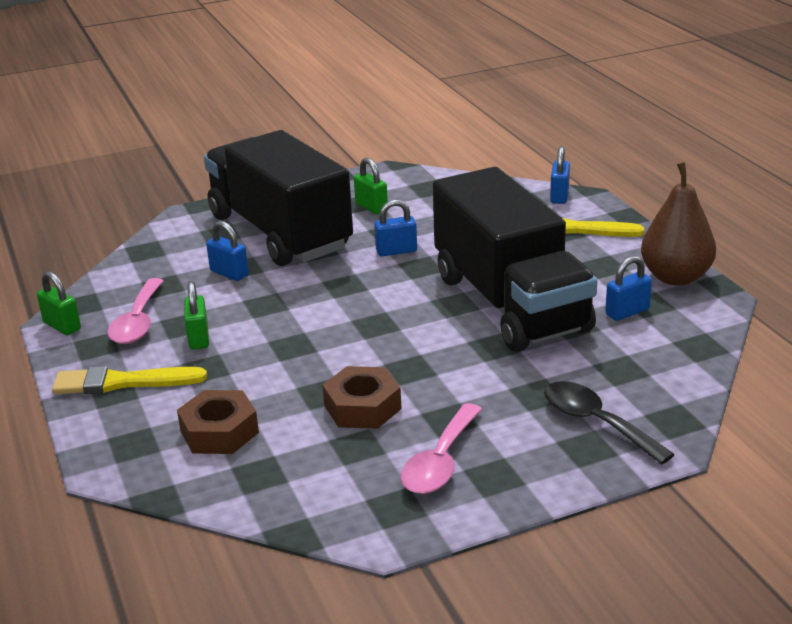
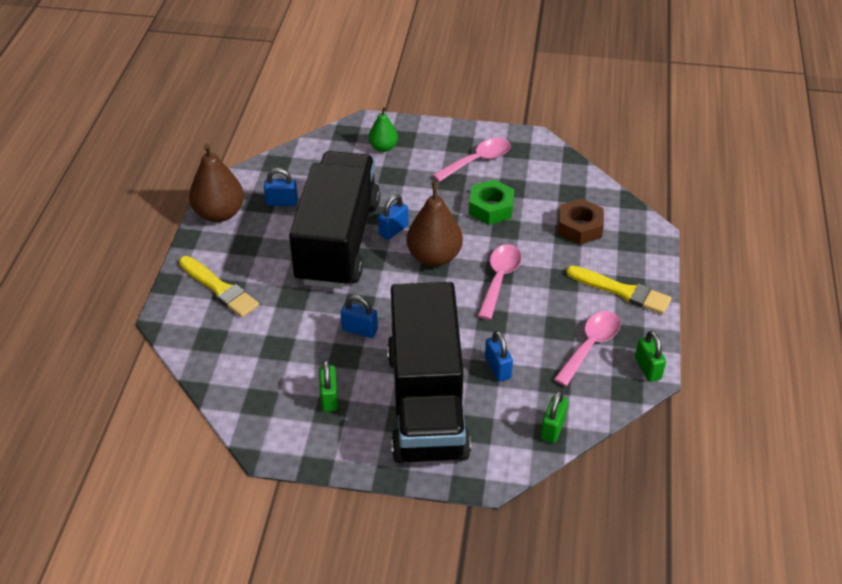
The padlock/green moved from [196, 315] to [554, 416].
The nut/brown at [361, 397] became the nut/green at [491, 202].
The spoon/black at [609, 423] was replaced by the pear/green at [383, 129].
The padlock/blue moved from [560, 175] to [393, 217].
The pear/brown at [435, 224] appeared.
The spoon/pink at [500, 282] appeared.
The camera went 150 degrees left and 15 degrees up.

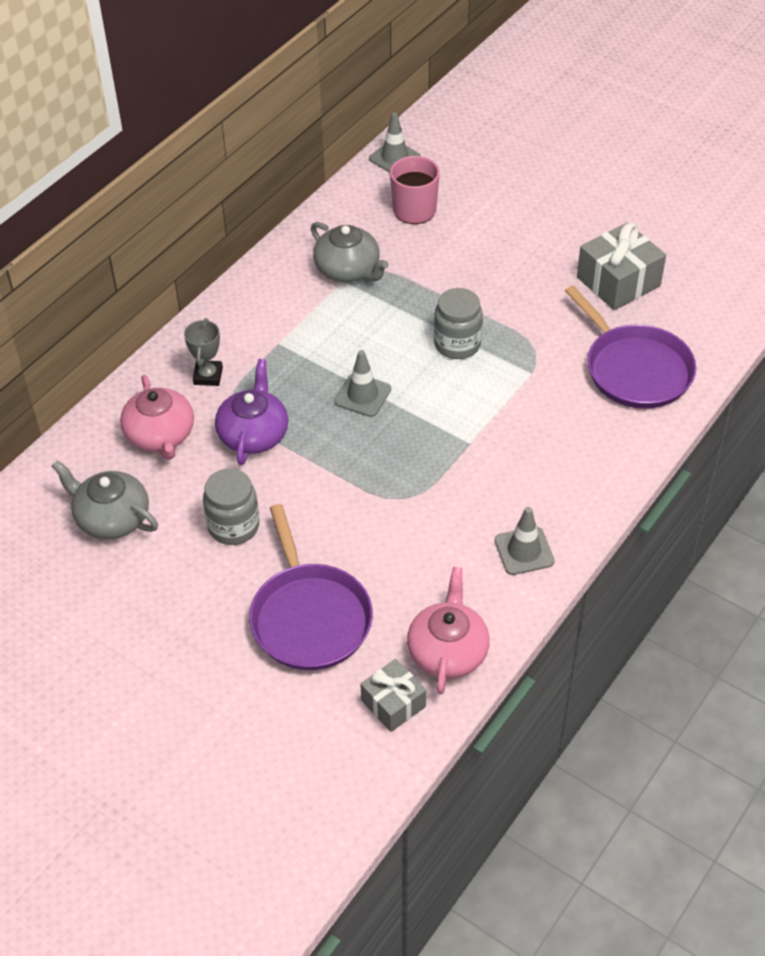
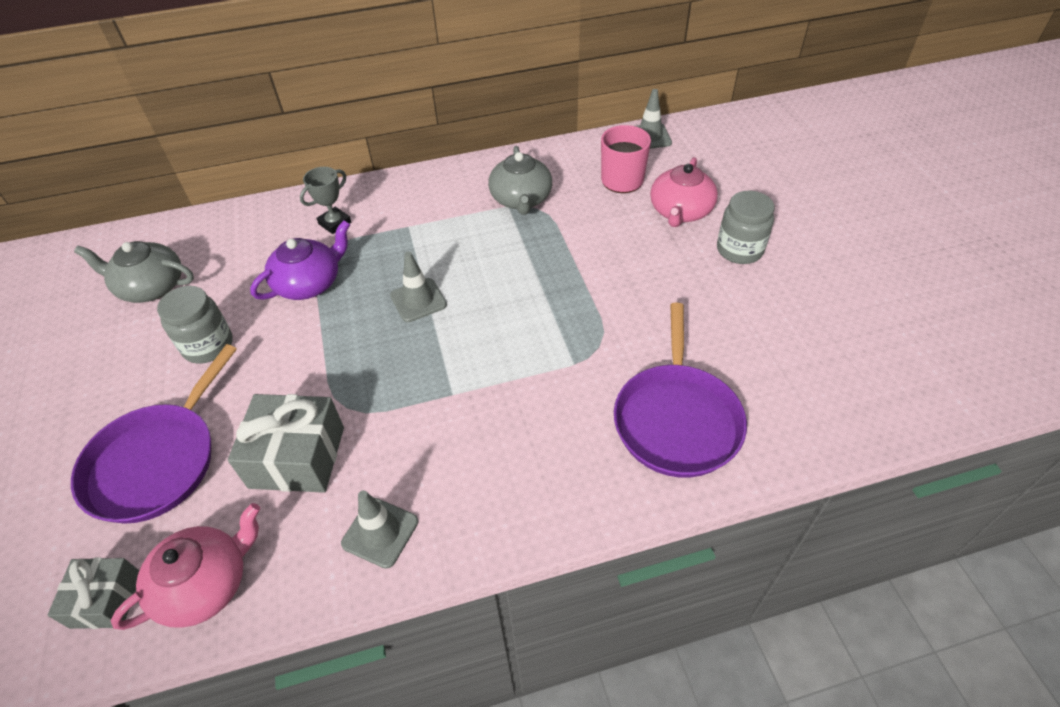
The teapot/grey at [105, 499] turned 60 degrees counterclockwise.
The teapot/pink moved from [157, 417] to [684, 192].
The jar/grey moved from [458, 323] to [746, 227].
The gift/grey moved from [621, 266] to [286, 443].
The camera went 40 degrees right and 0 degrees up.

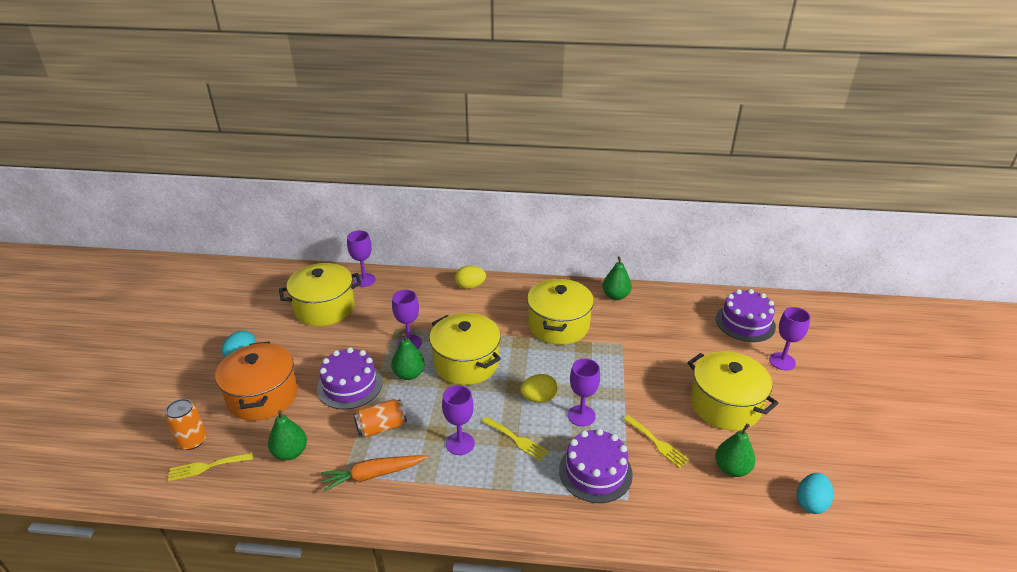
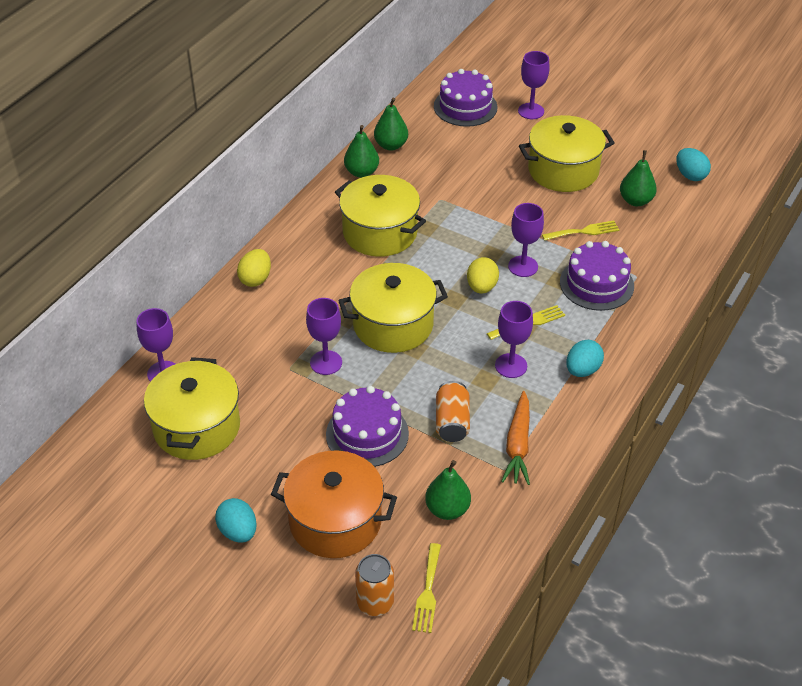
The pear/green moved from [408, 356] to [391, 124].
The egg/turquoise at [585, 358] appeared.
The camera went 65 degrees left and 10 degrees up.

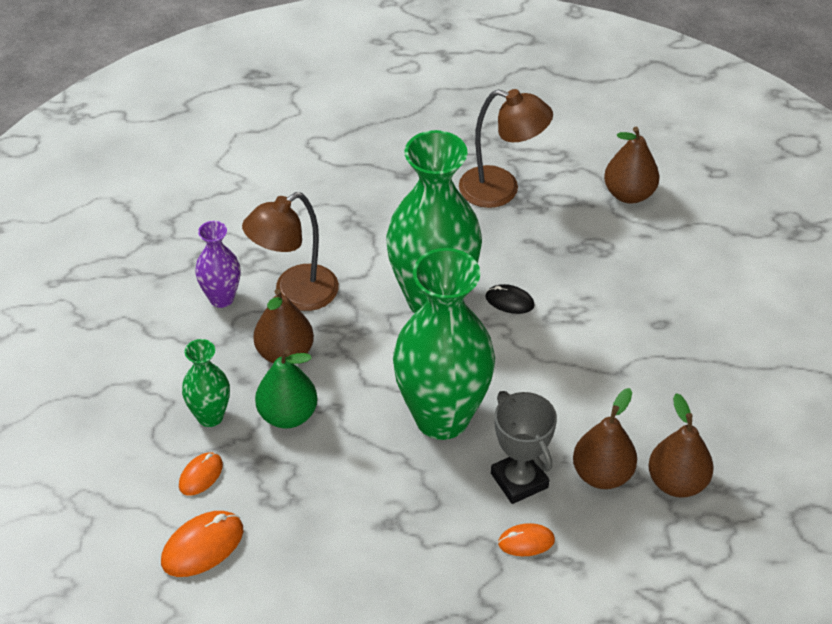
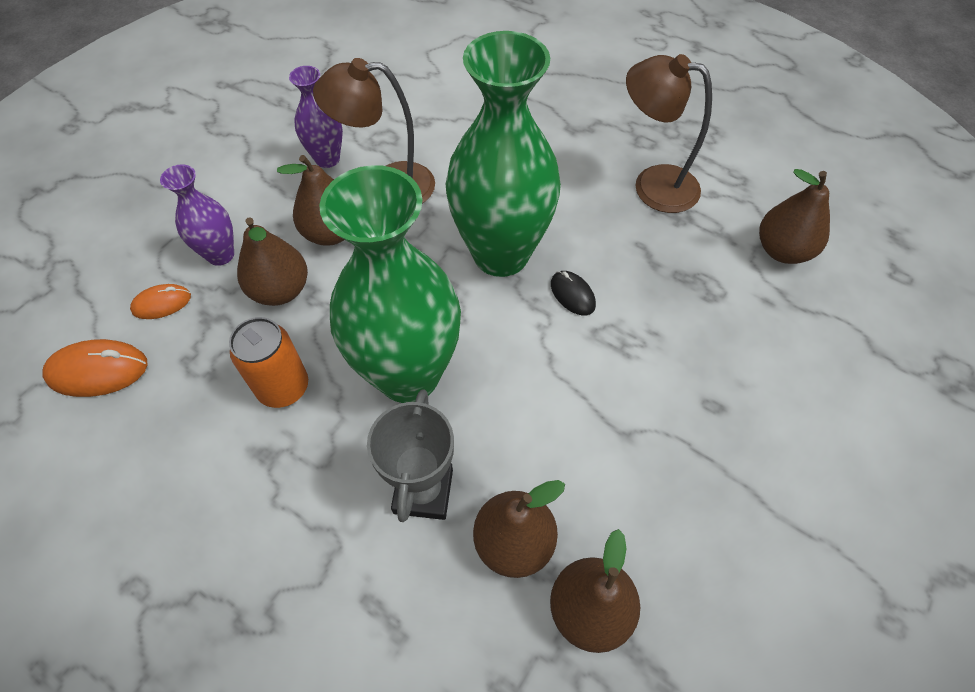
The vase/green at [206, 383] became the vase/purple at [197, 215].
The pear/green at [286, 388] became the pear/brown at [272, 261].
The lamp/brown at [506, 148] turned 150 degrees clockwise.
The mouse/orange at [526, 539] disappeared.
The can/orange at [268, 362] appeared.
The camera went 35 degrees right and 10 degrees up.

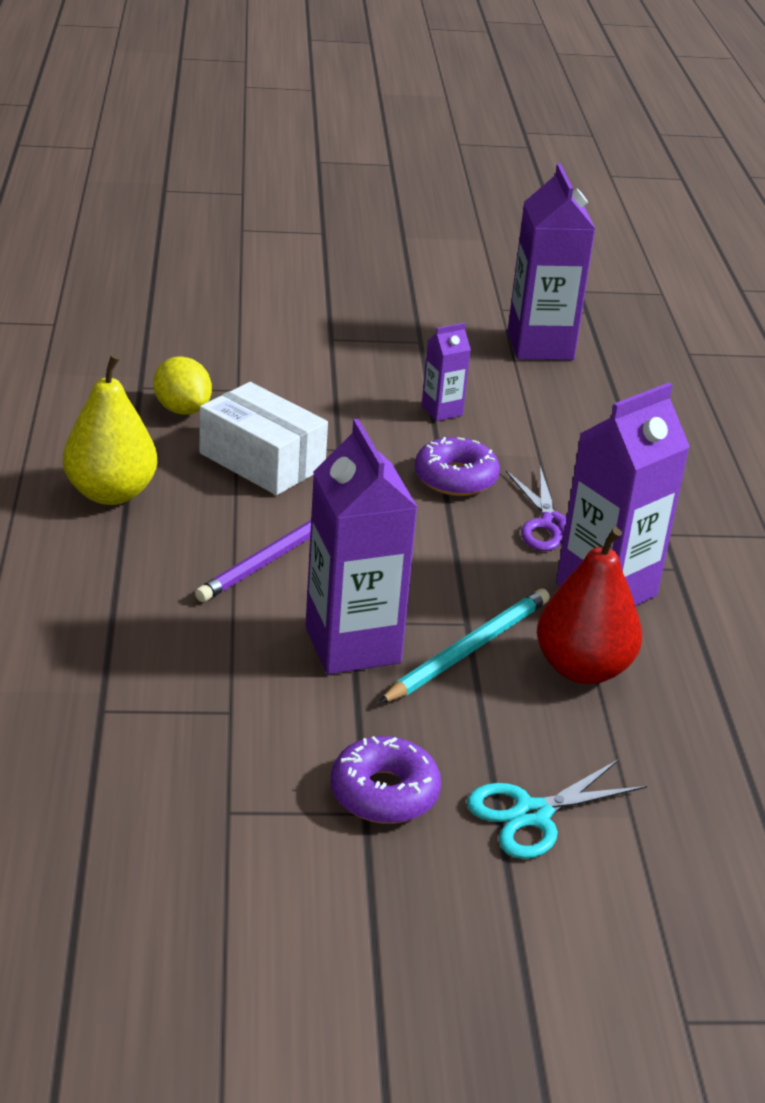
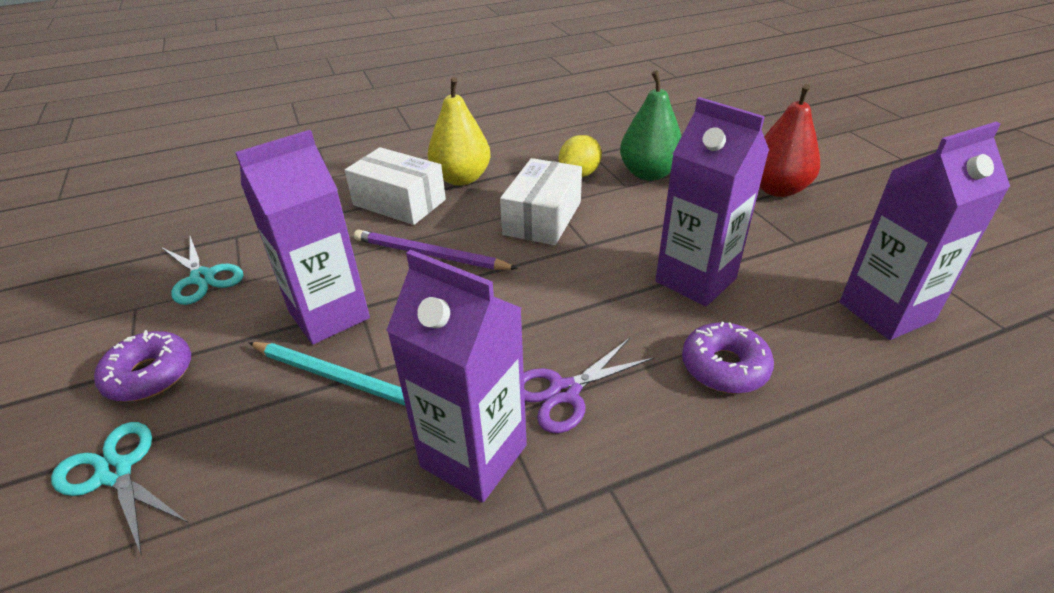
The donut/purple moved from [457, 466] to [728, 358].
The carton/purple at [446, 372] changed to 2.02 times the size.
The pear/red moved from [589, 605] to [789, 140].
The scissors/turquoise at [202, 270] appeared.
The box/white at [395, 186] appeared.
The pear/green at [651, 125] appeared.
The camera went 75 degrees right and 5 degrees up.

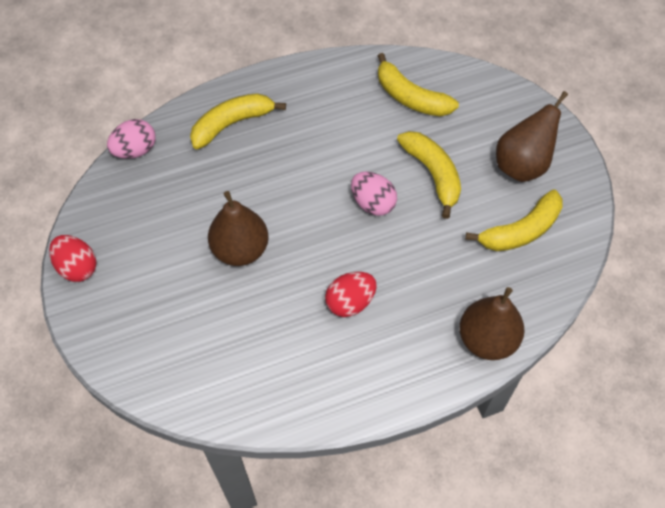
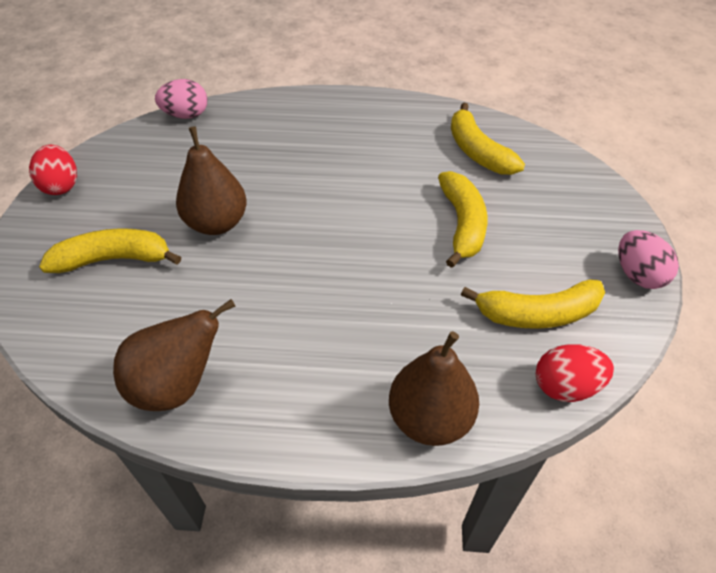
The banana/yellow moved from [238, 121] to [110, 250].
The egg/red moved from [351, 294] to [575, 373].
The egg/pink moved from [374, 194] to [648, 259].
The pear/brown moved from [532, 136] to [174, 355].
The camera went 25 degrees right and 10 degrees down.

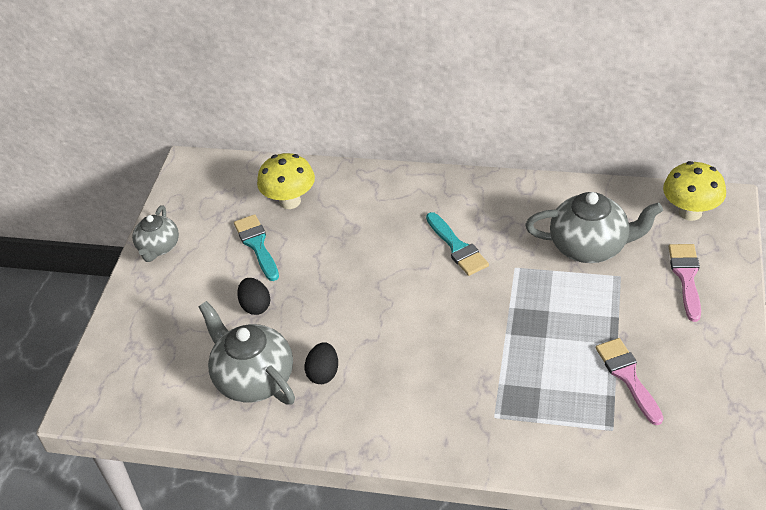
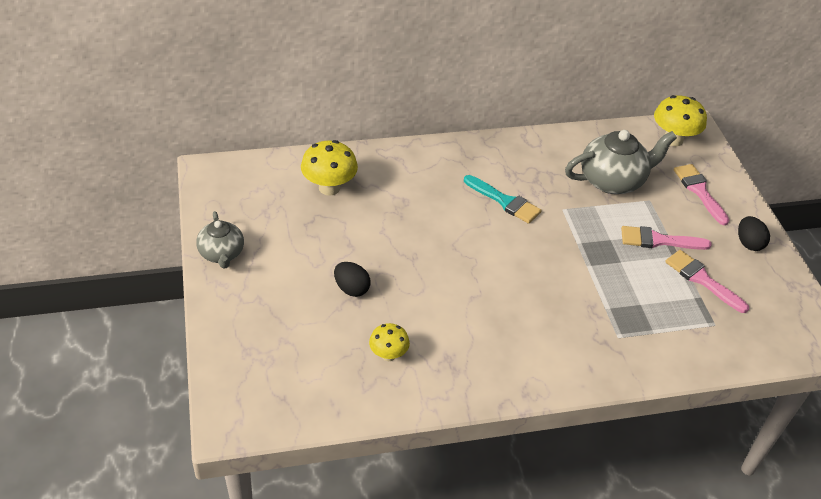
The teapot/grey at [247, 353] was replaced by the mushroom/yellow at [389, 342].
The brush/turquoise at [256, 247] disappeared.
The egg/black moved from [321, 363] to [754, 233].
The brush/pink at [666, 238] appeared.
The camera went 30 degrees left and 0 degrees up.

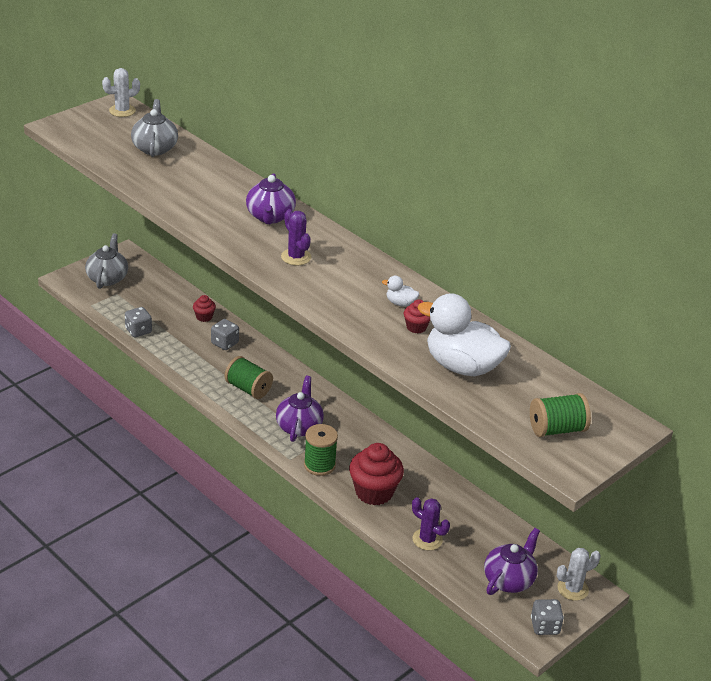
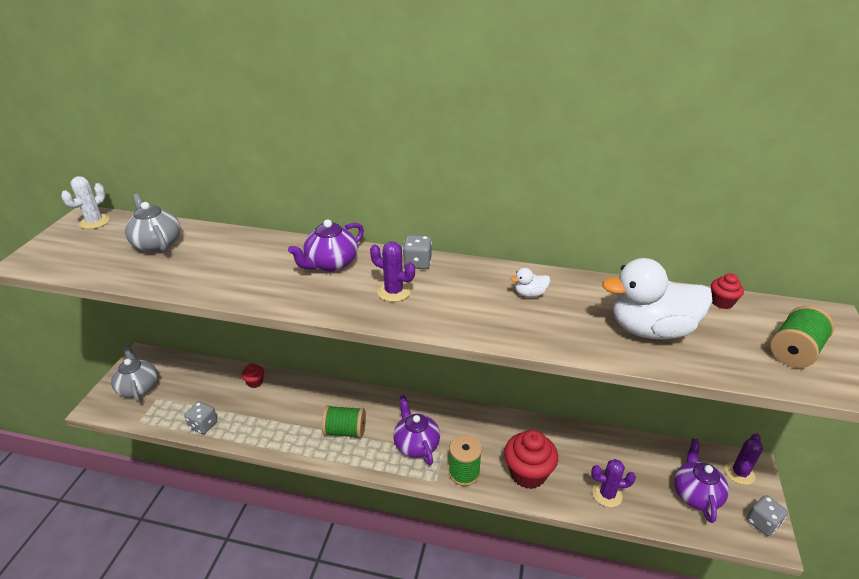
The dice/grey moved from [225, 334] to [417, 252].
The teapot/purple at [271, 198] turned 75 degrees clockwise.
The cupcake/red moved from [417, 316] to [727, 291].
The cactus/white at [579, 574] became the cactus/purple at [744, 459].
The camera went 30 degrees left and 0 degrees up.

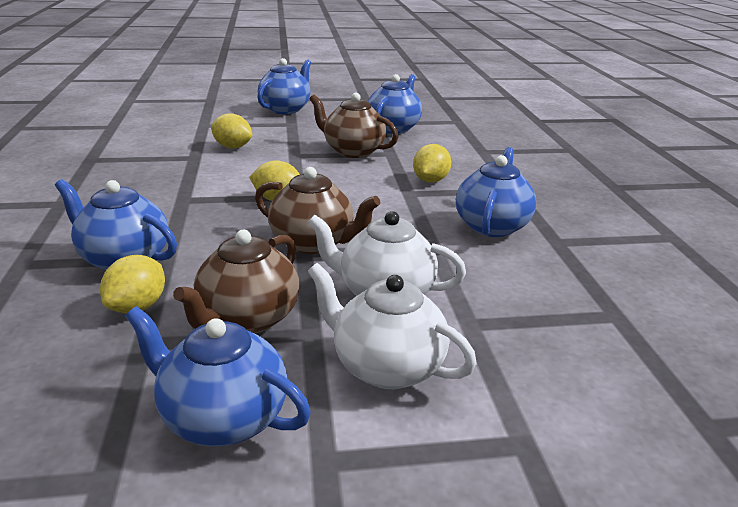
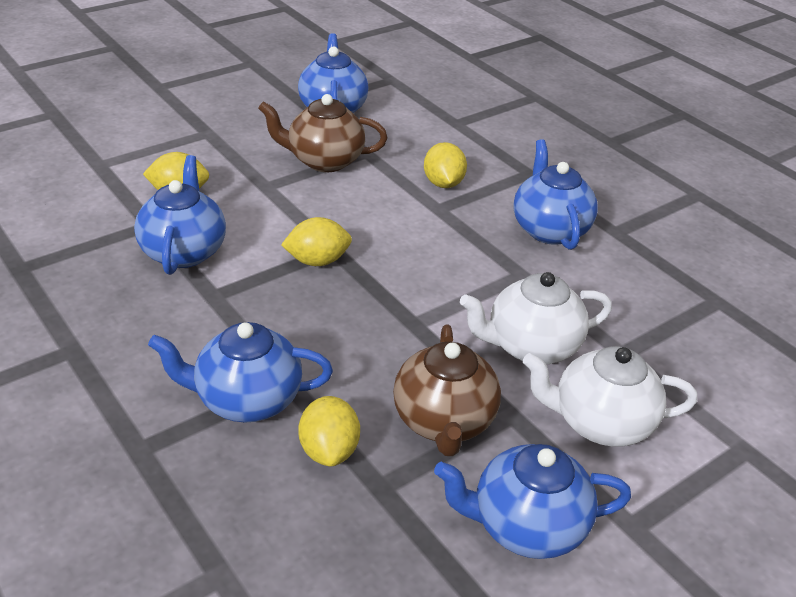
The teapot/brown at [317, 210] disappeared.
The teapot/blue moved from [284, 86] to [180, 215].
The camera went 30 degrees left and 10 degrees up.

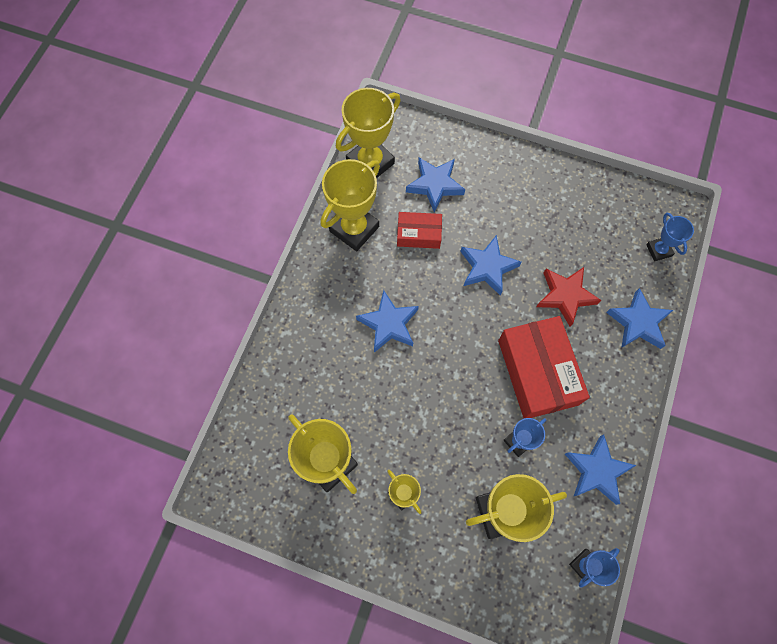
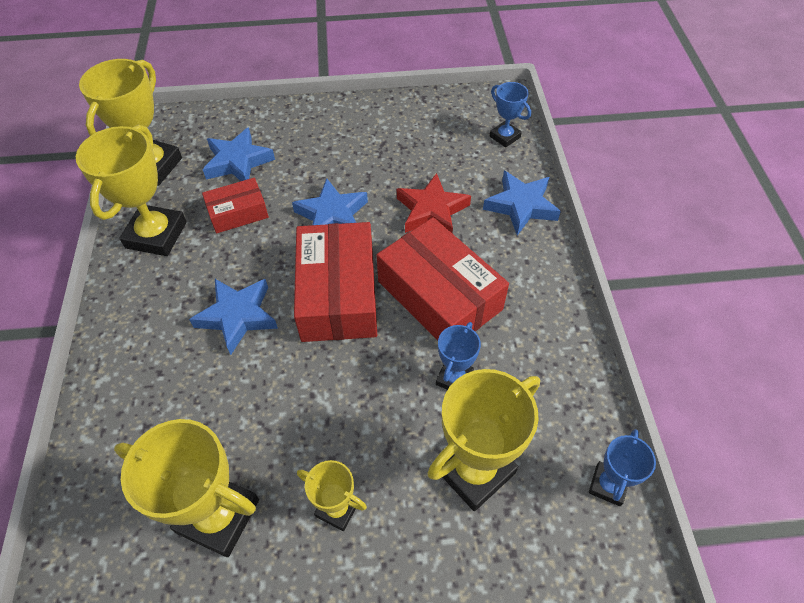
The star/blue at [600, 470] disappeared.
The box/red at [335, 282] appeared.
The camera went 25 degrees left and 15 degrees down.

